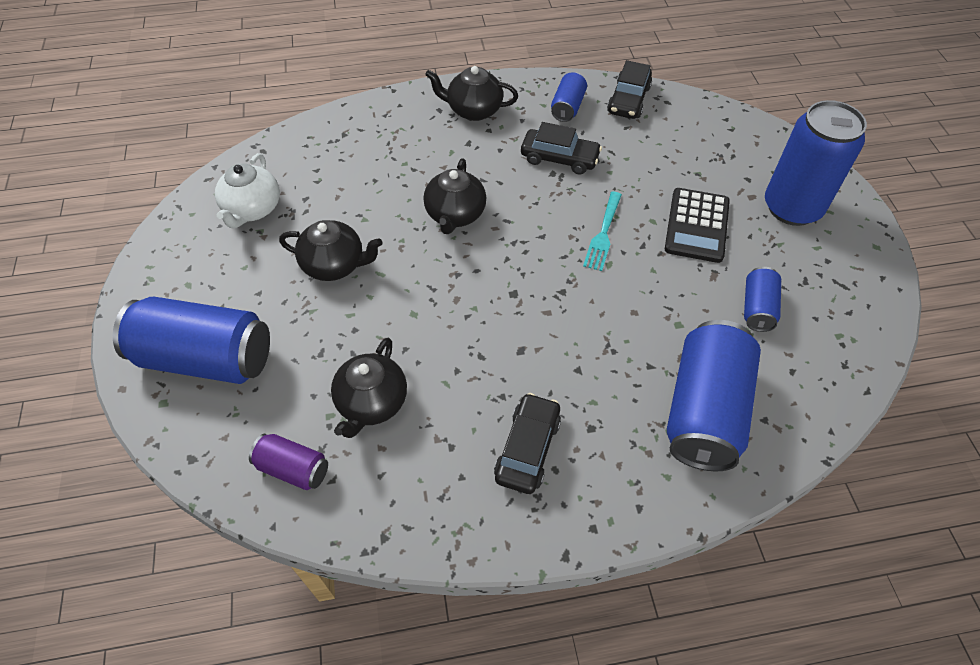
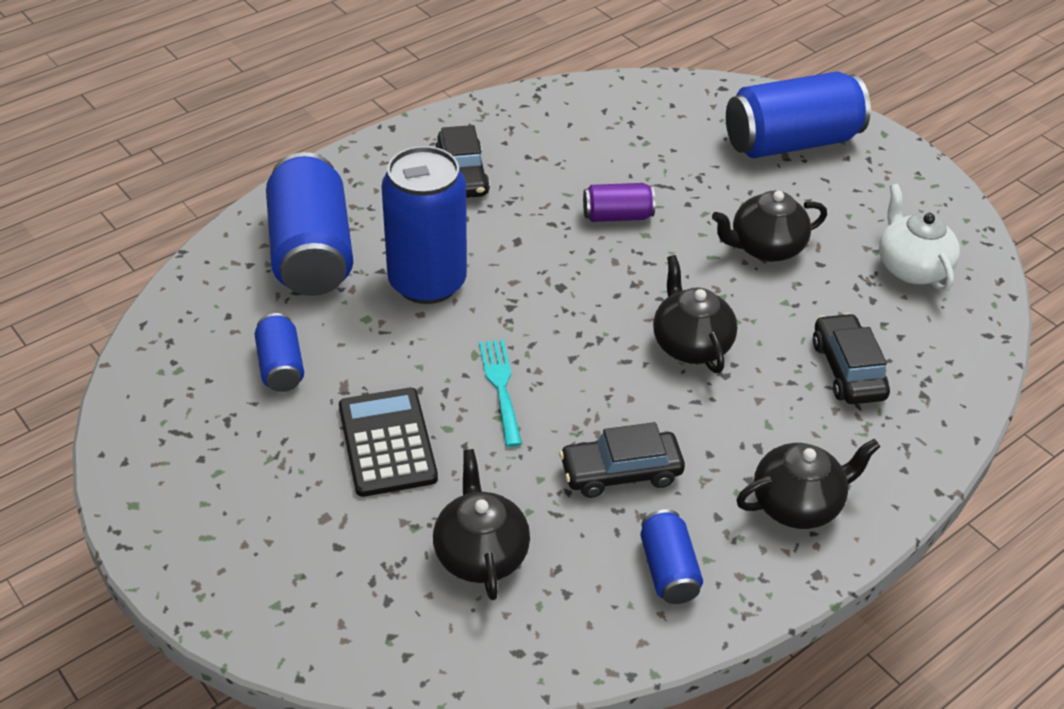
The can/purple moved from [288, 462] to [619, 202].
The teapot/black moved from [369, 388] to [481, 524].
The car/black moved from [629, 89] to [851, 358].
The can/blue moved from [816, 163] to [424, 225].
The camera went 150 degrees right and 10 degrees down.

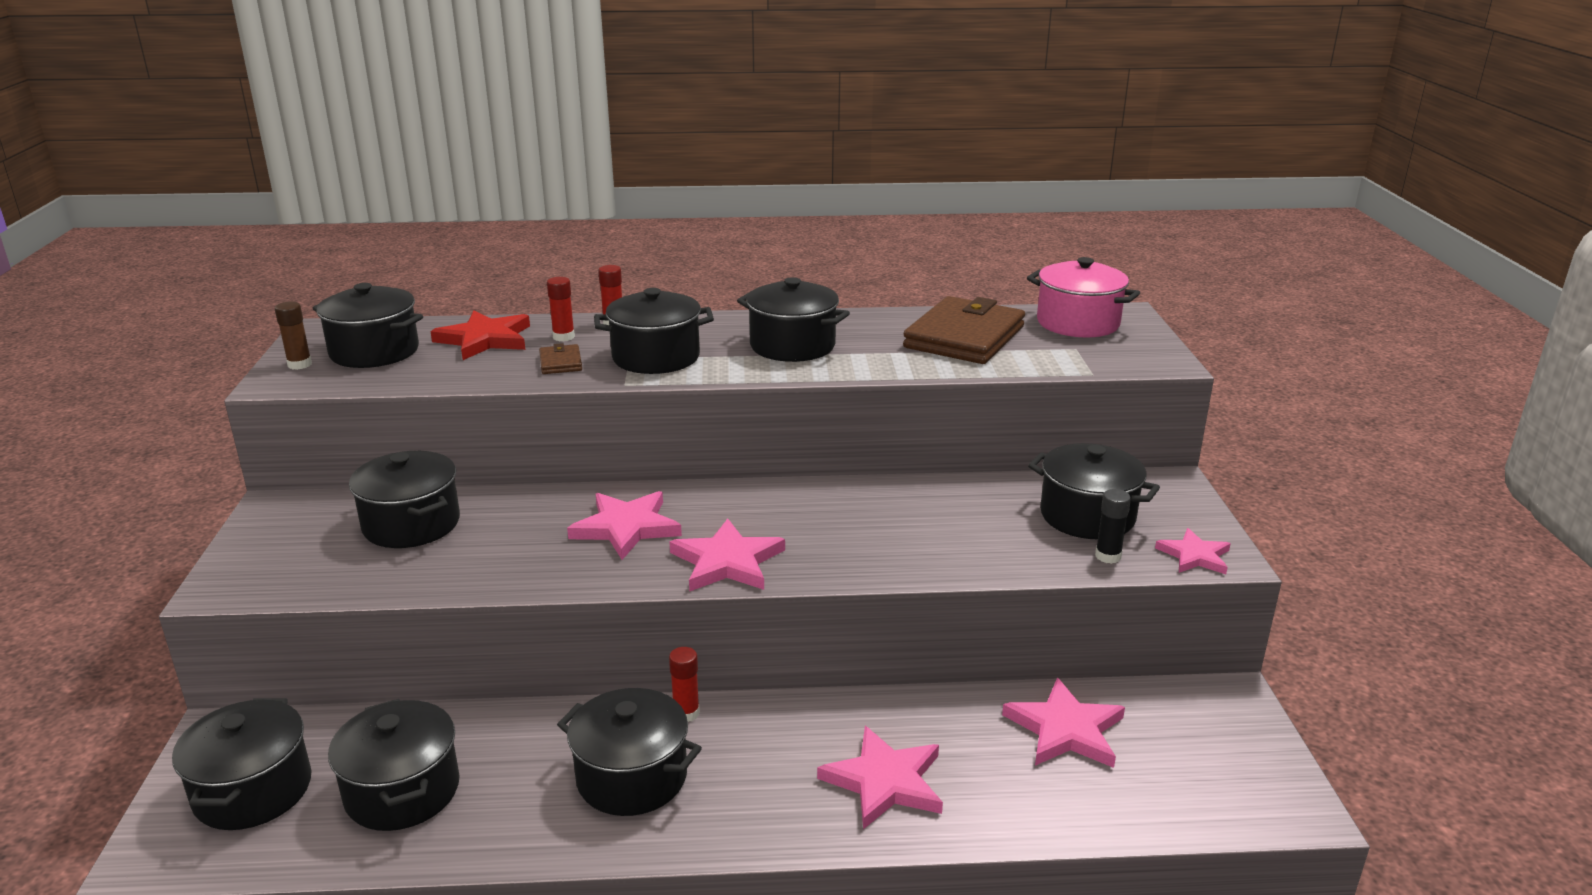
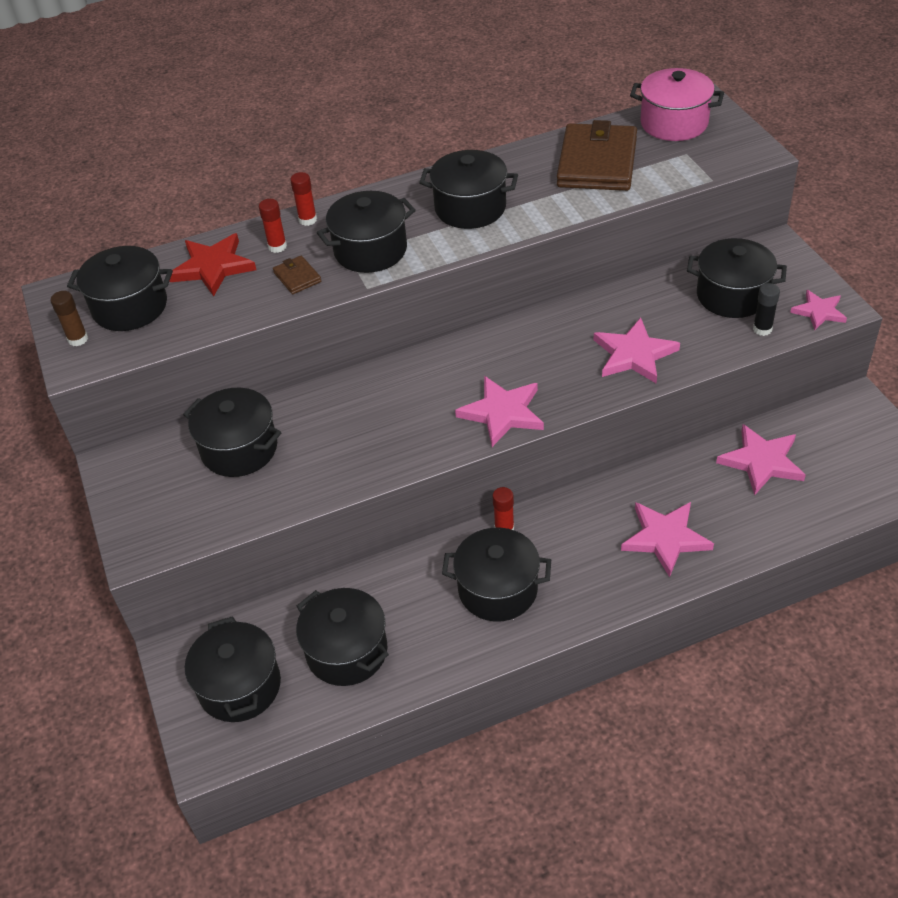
The star/pink moved from [624, 525] to [637, 351].
The camera went 15 degrees left and 20 degrees up.

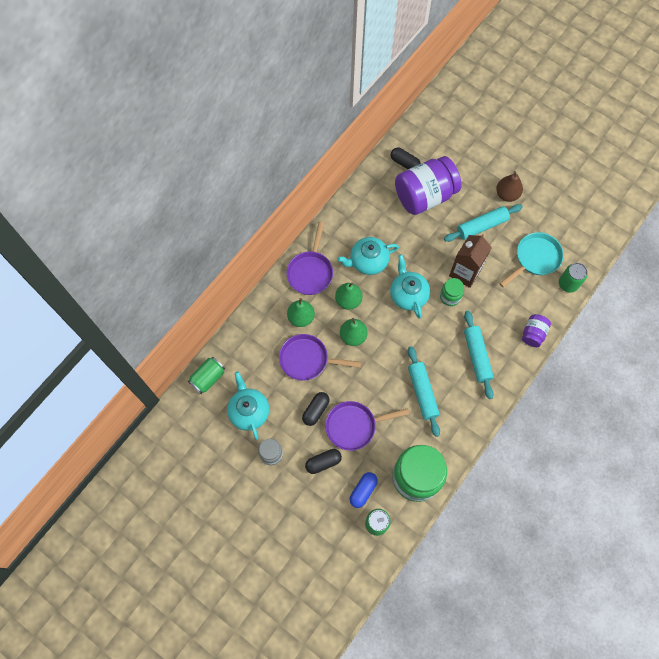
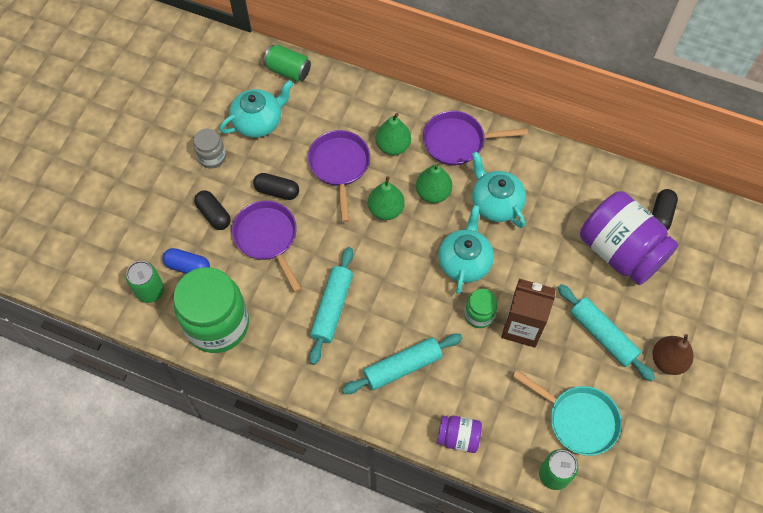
The teapot/turquoise at [410, 287] turned 45 degrees counterclockwise.
The rolling pin/turquoise at [424, 391] turned 45 degrees counterclockwise.
The camera went 75 degrees right and 5 degrees down.

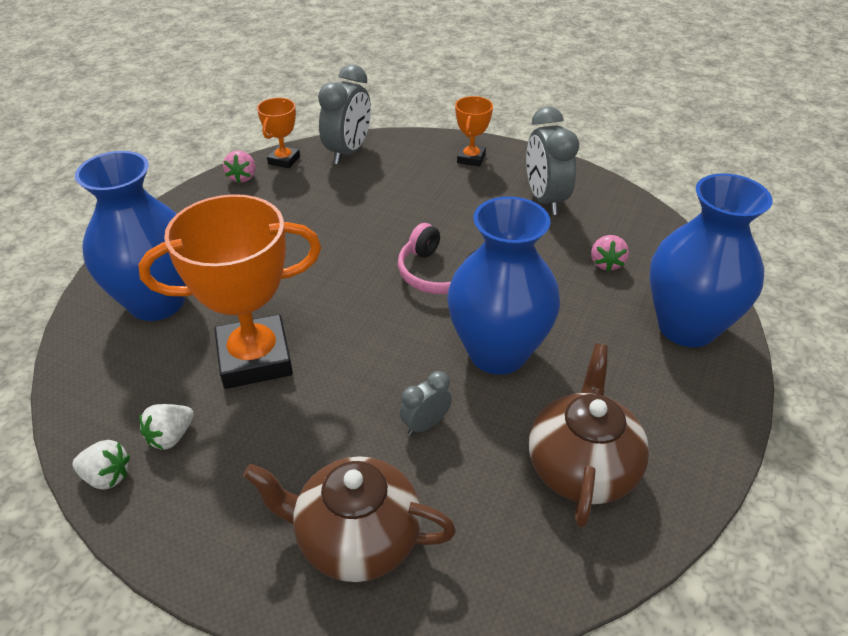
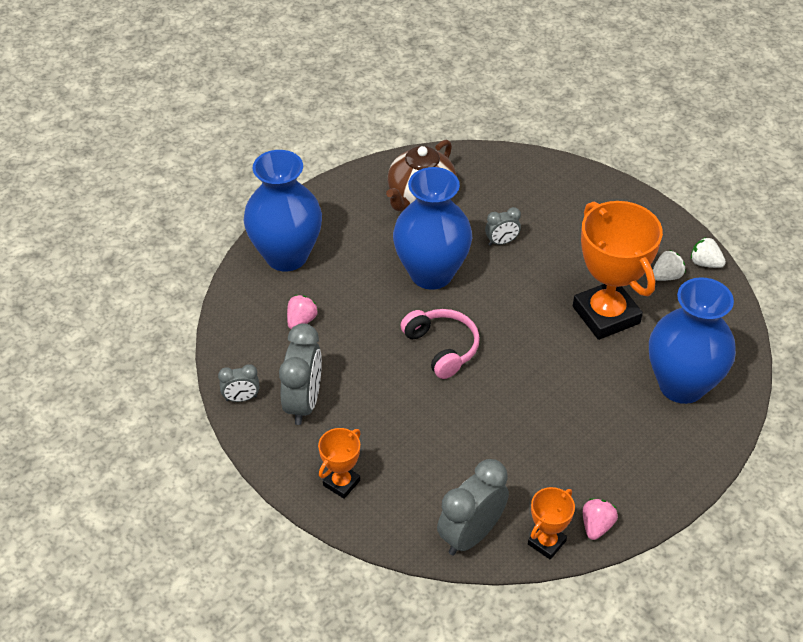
The trophy/orange at [229, 291] turned 60 degrees clockwise.
The teapot/brown at [349, 519] disappeared.
The clock/grey at [238, 383] appeared.
The camera went 160 degrees left and 5 degrees up.

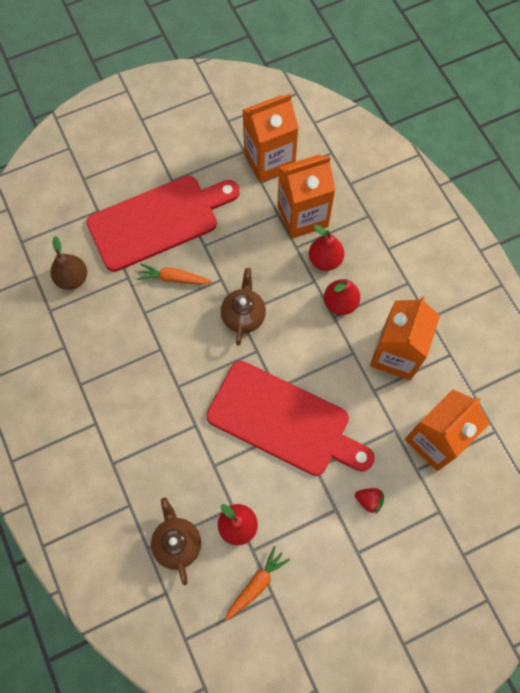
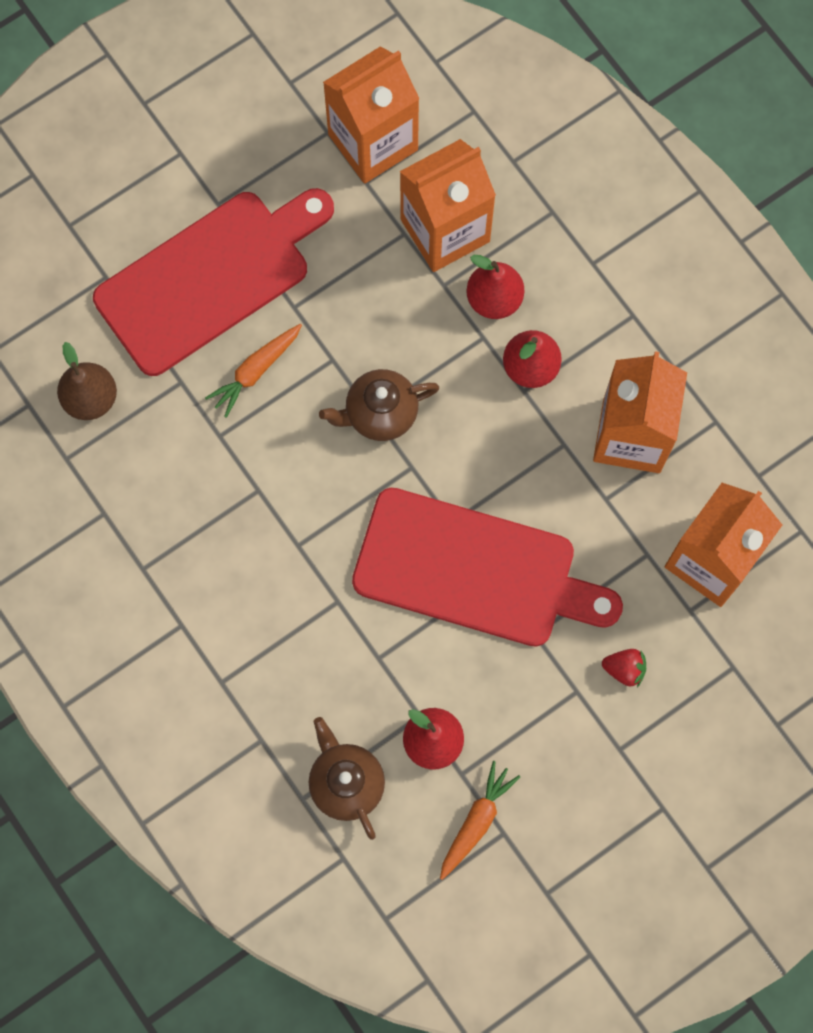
The carrot/orange at [174, 274] turned 45 degrees counterclockwise.
The teapot/brown at [243, 307] turned 105 degrees counterclockwise.
The camera went 10 degrees left and 5 degrees up.

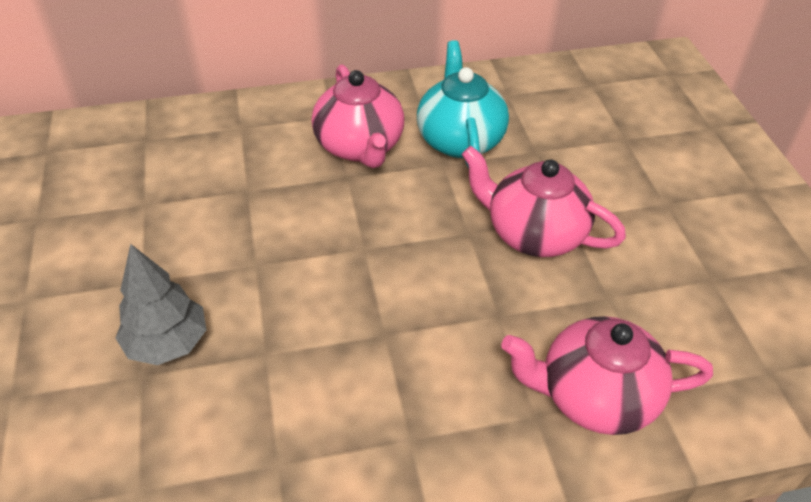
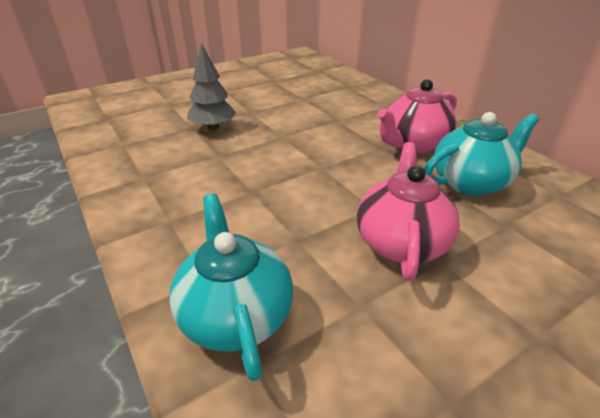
The teapot/pink at [607, 375] became the teapot/turquoise at [231, 287].
The camera went 70 degrees right and 10 degrees down.

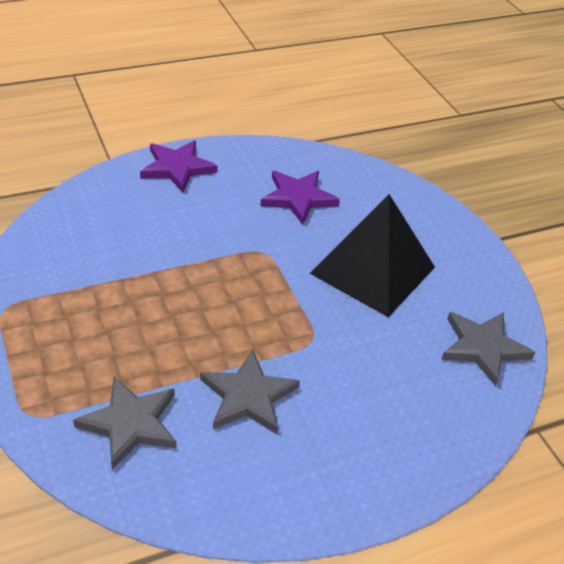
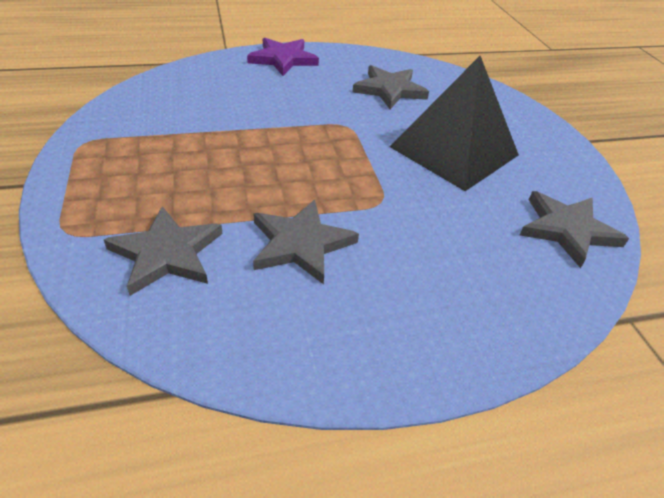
The star/purple at [300, 198] became the star/grey at [391, 87].
The camera went 10 degrees right and 0 degrees up.

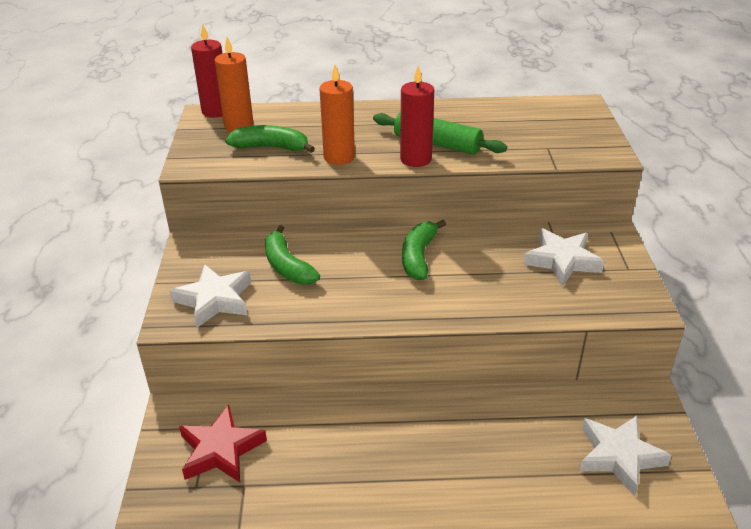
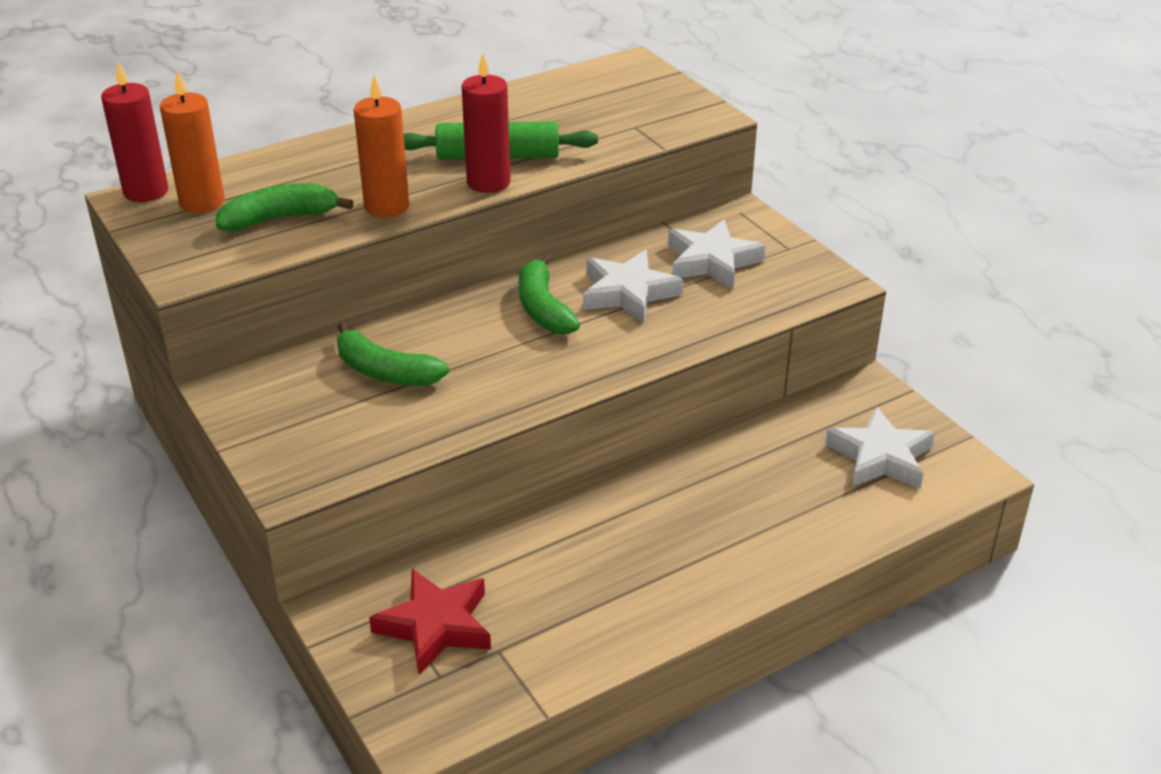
The star/white moved from [210, 296] to [633, 287].
The camera went 30 degrees left and 0 degrees up.

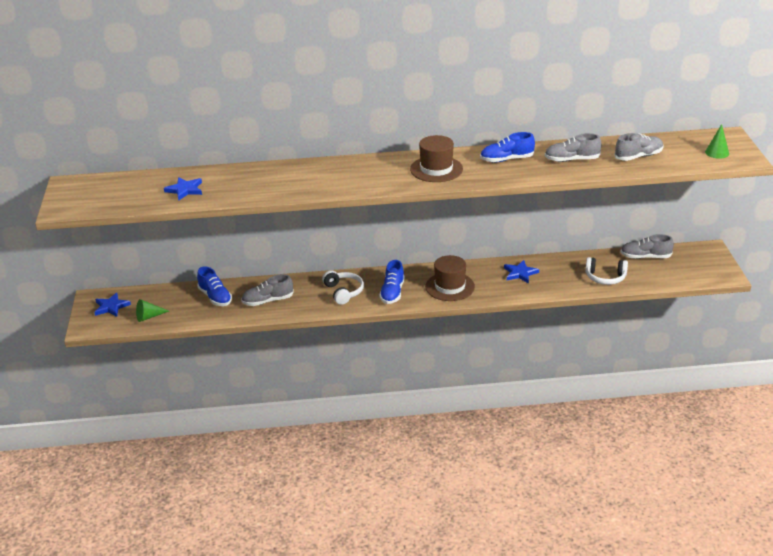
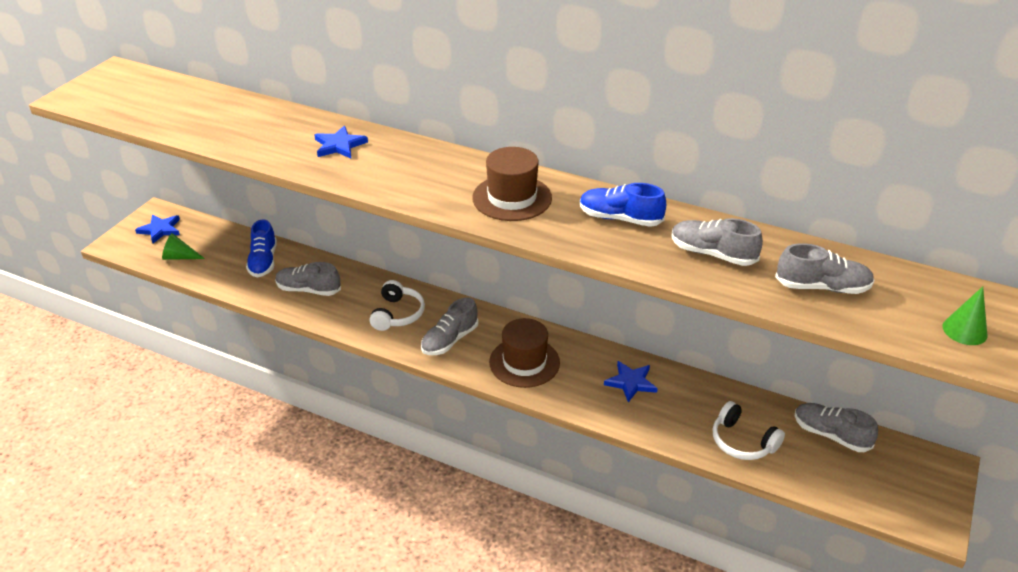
The star/blue moved from [183, 189] to [341, 142].
The shoe/blue at [392, 282] became the shoe/grey at [450, 326].
The camera went 30 degrees right and 5 degrees up.

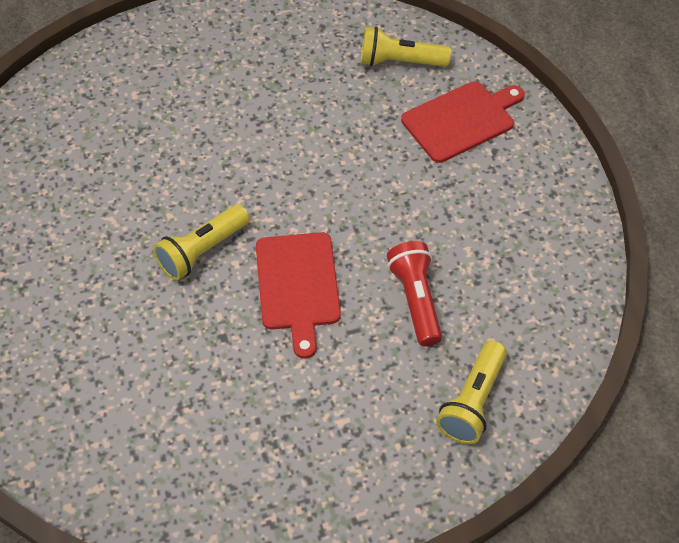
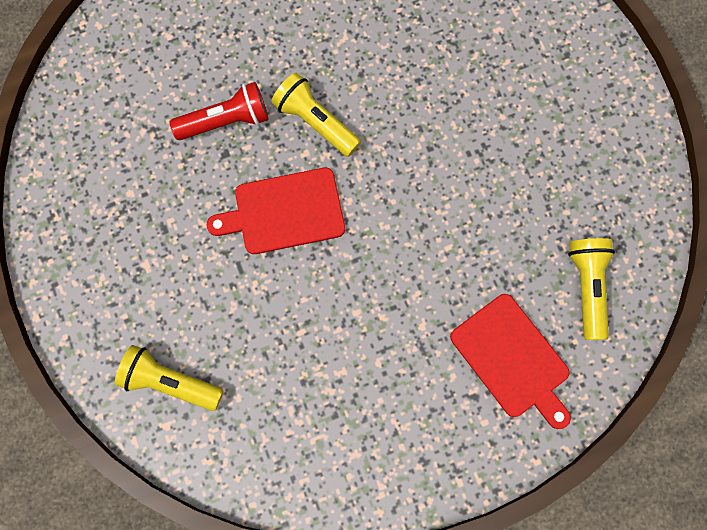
The flashlight/red moved from [414, 293] to [219, 111].
The camera went 85 degrees right and 20 degrees up.

